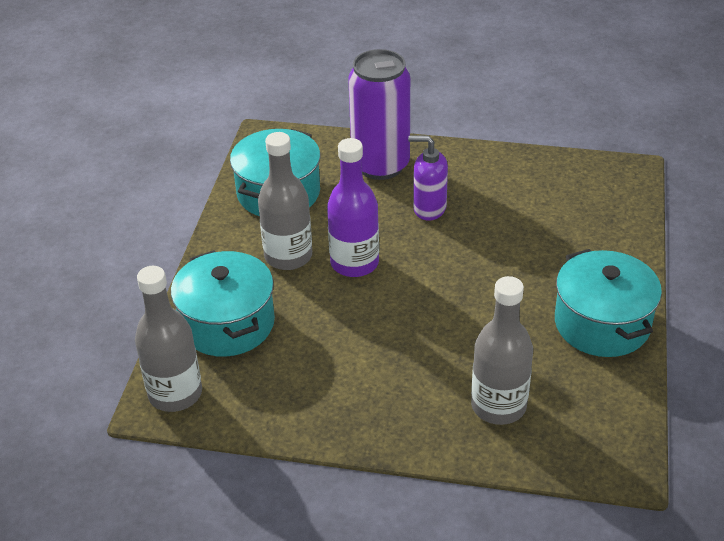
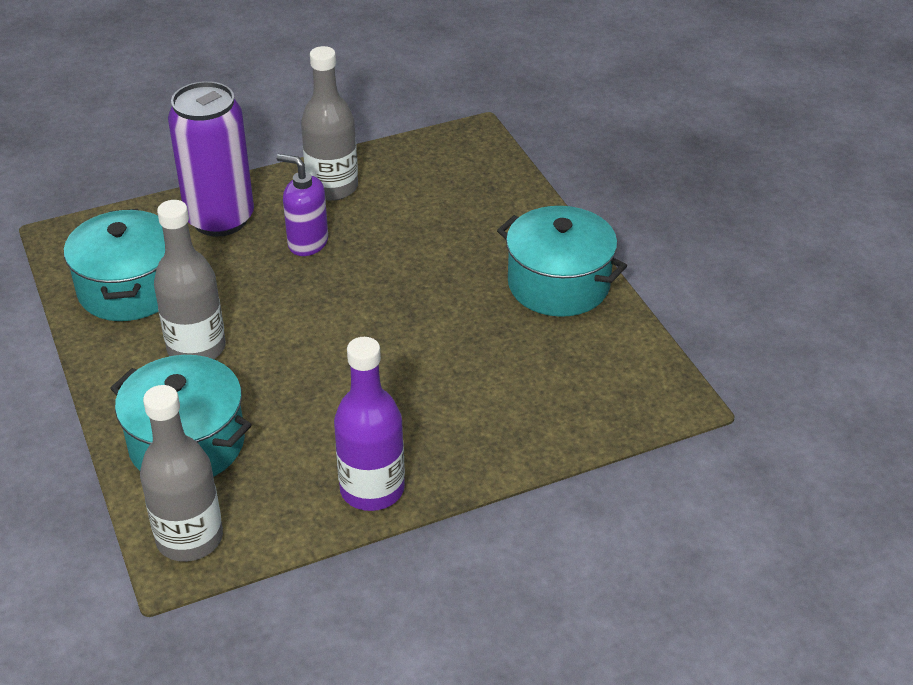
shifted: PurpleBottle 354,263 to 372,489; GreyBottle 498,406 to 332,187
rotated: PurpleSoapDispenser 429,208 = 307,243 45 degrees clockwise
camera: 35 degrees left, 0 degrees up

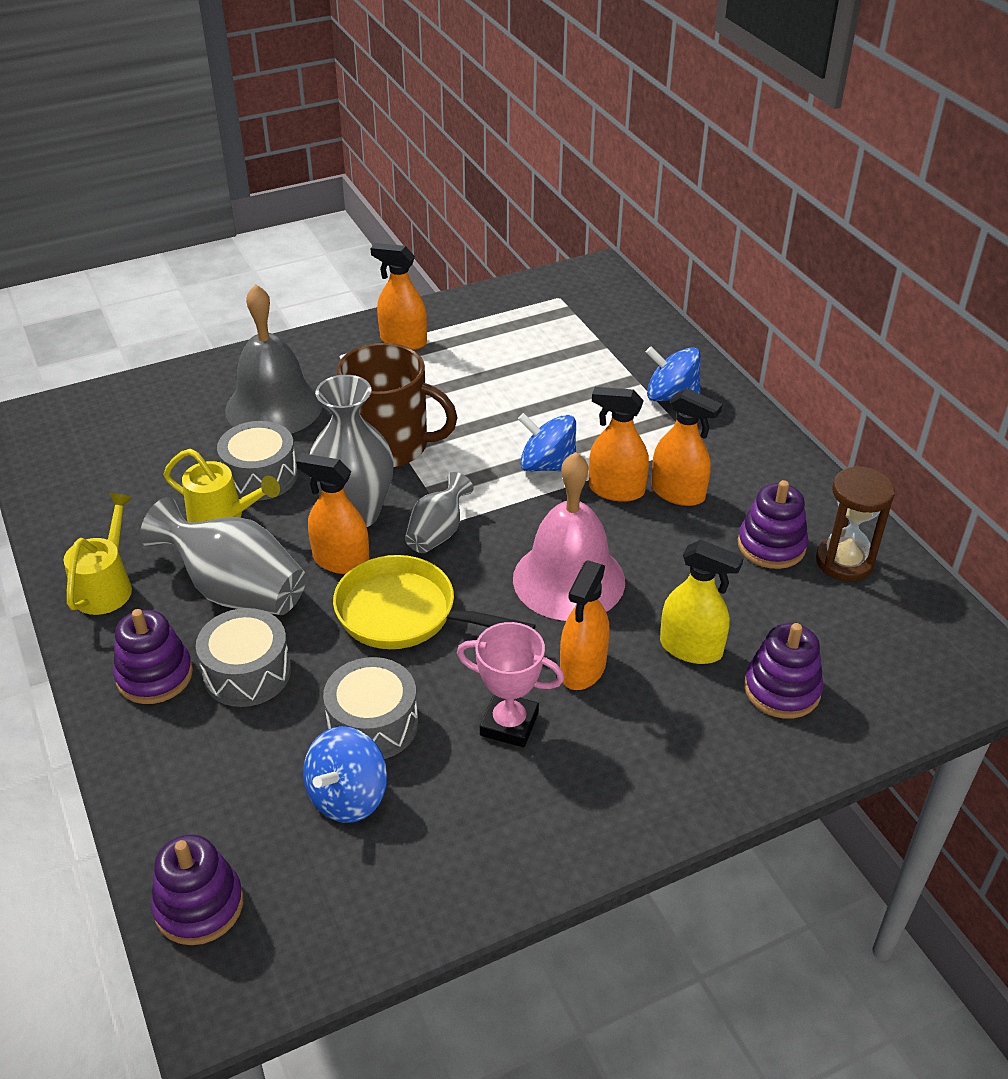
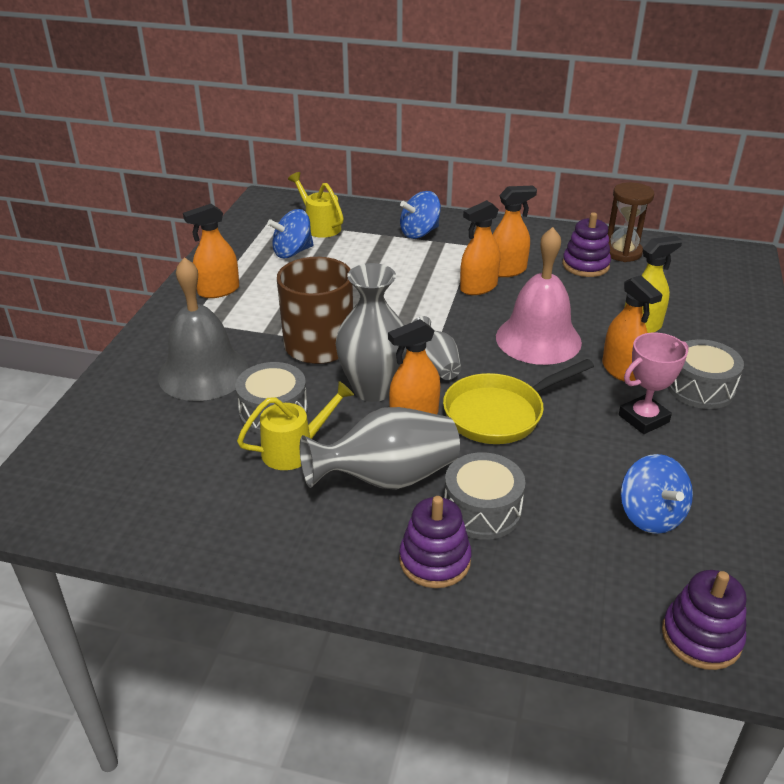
gone: PurpleStackingToy 782,689
shifted: BlueSpinningTop 547,465 to 292,252; YellowWateringCan 106,586 to 319,226; GreyDrum 373,724 to 700,388
camera: 50 degrees left, 5 degrees down

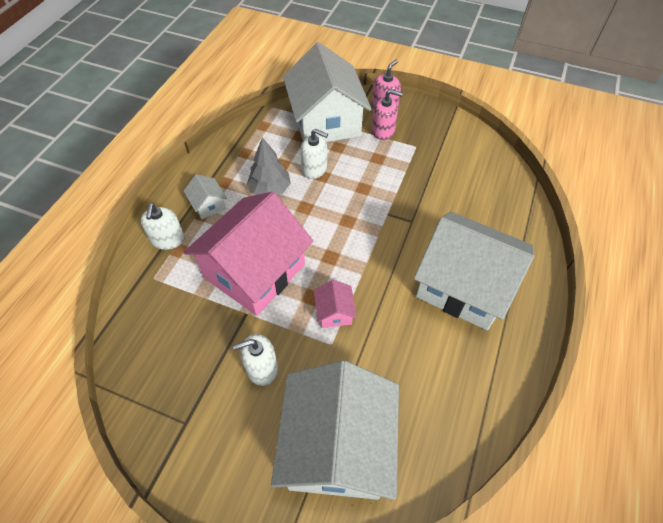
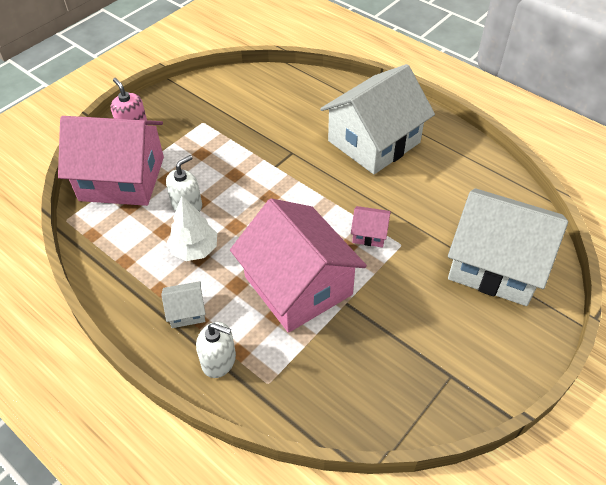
gone: PinkSoapDispenser 383,131; WhiteSoapDispenser 261,368
repainted: WhiteHouse 326,121 to PinkHouse 122,178; GreyTree 270,189 to WhiteTree 194,249
camera: 70 degrees left, 5 degrees down

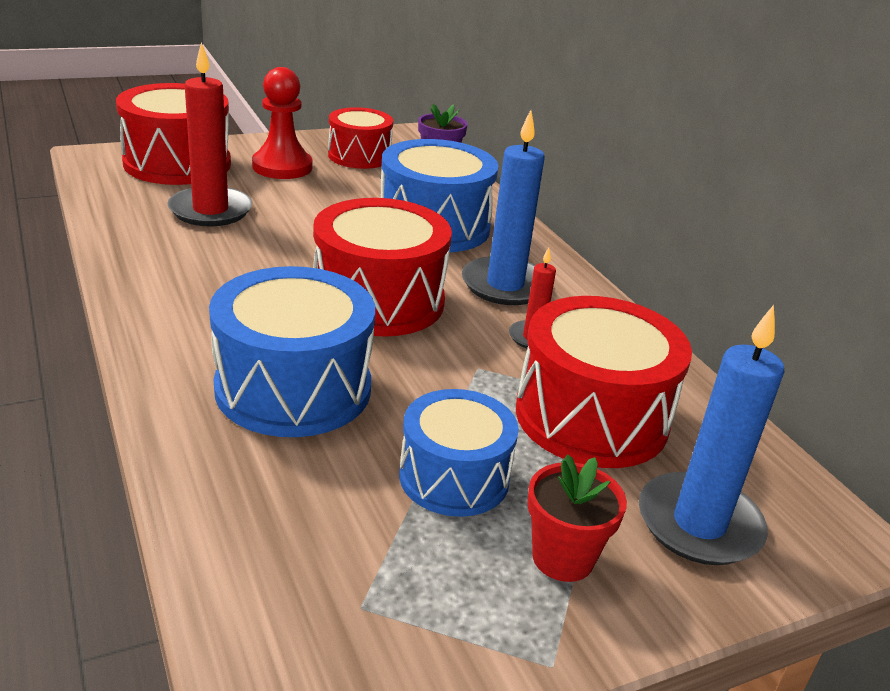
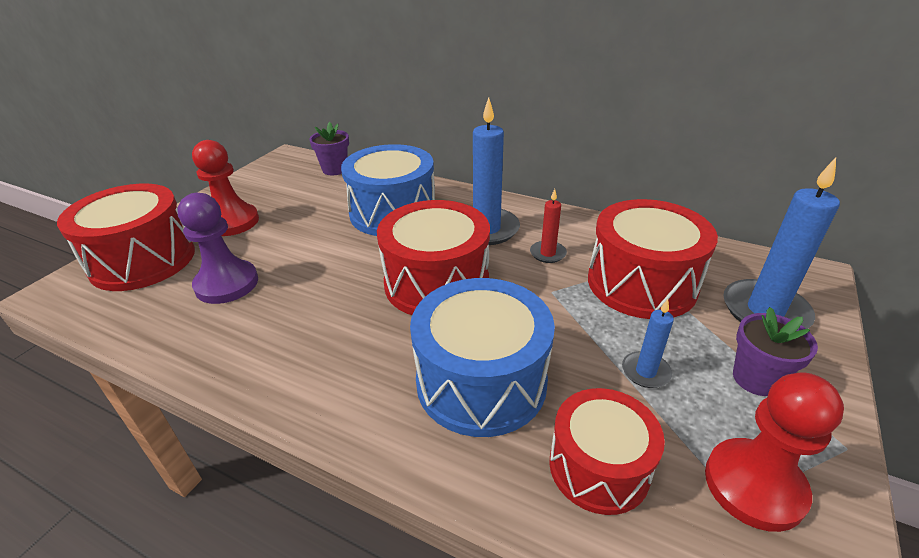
new: RedPawn 754,485
shifted: RedDrum 359,156 to 599,467
swapped: RedCandle 210,210 to PurplePawn 227,284; BlueDrum 454,477 to BlueCandle 645,372
repainted: RedFlowerPot 563,558 to PurpleFlowerPot 756,379
camera: 35 degrees left, 5 degrees up

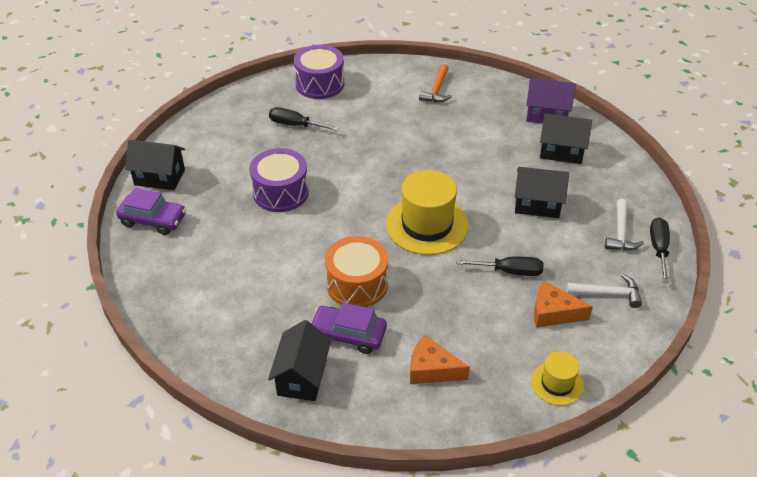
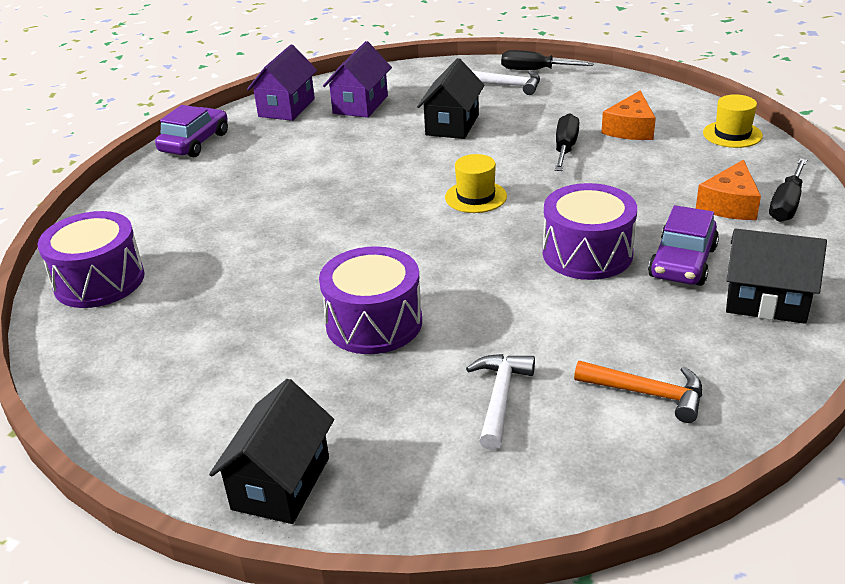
shifted: OrangeHammer 437,90 to 648,393; BlackScrewdriver 295,125 to 786,204; PurpleCar 153,220 to 194,142; WhiteHammer 608,294 to 500,398
repainted: BlackHouse 561,151 to PurpleHouse 360,104; OrangeDrum 357,284 to PurpleDrum 587,253
scaled: YellowHat 427,225 = 476,197 x0.54
camera: 80 degrees left, 10 degrees down

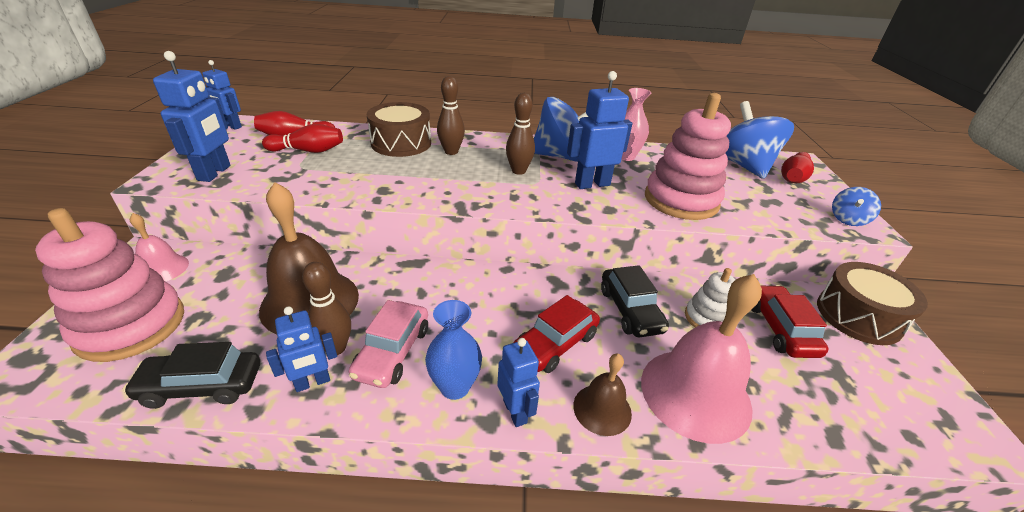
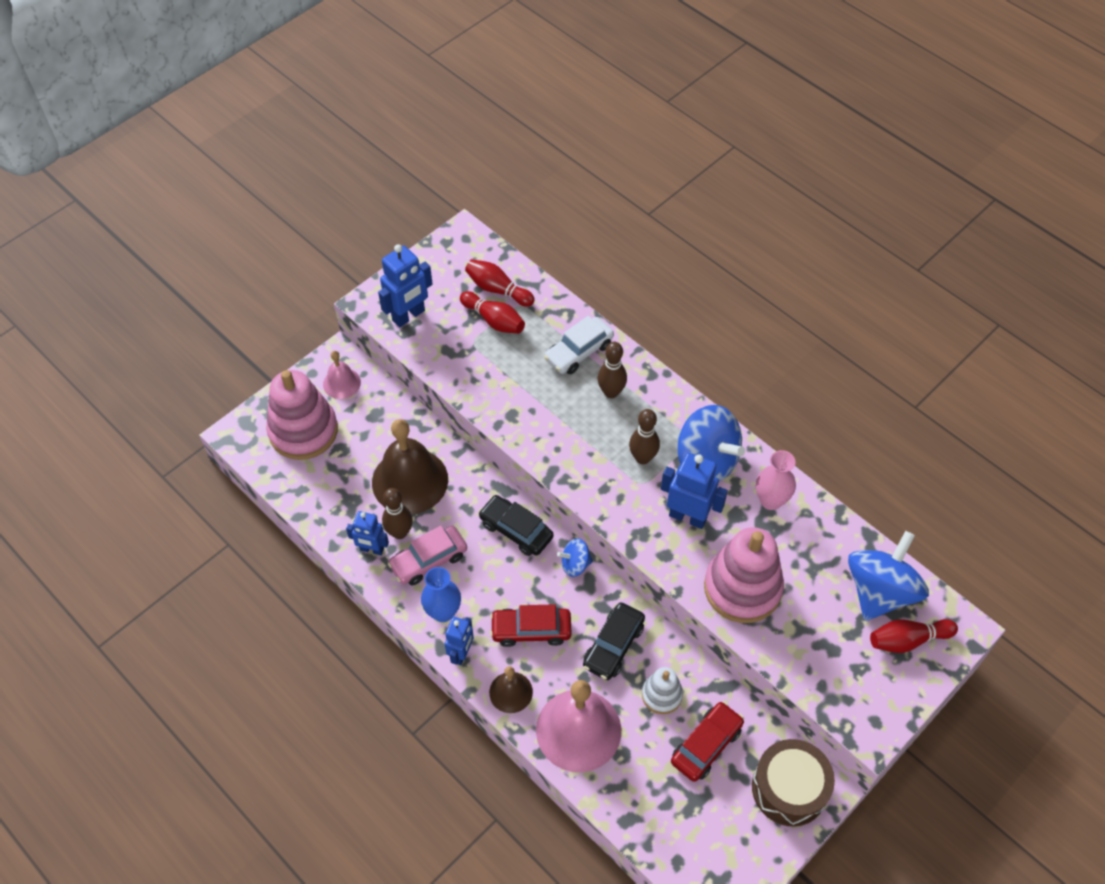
gone: BlueRobot 231,126
shifted: BlueSpinningTop 847,219 to 575,564; BlackCar 202,386 to 516,530
swapped: BrownDrum 401,143 to WhiteCar 579,352
camera: 45 degrees right, 20 degrees up

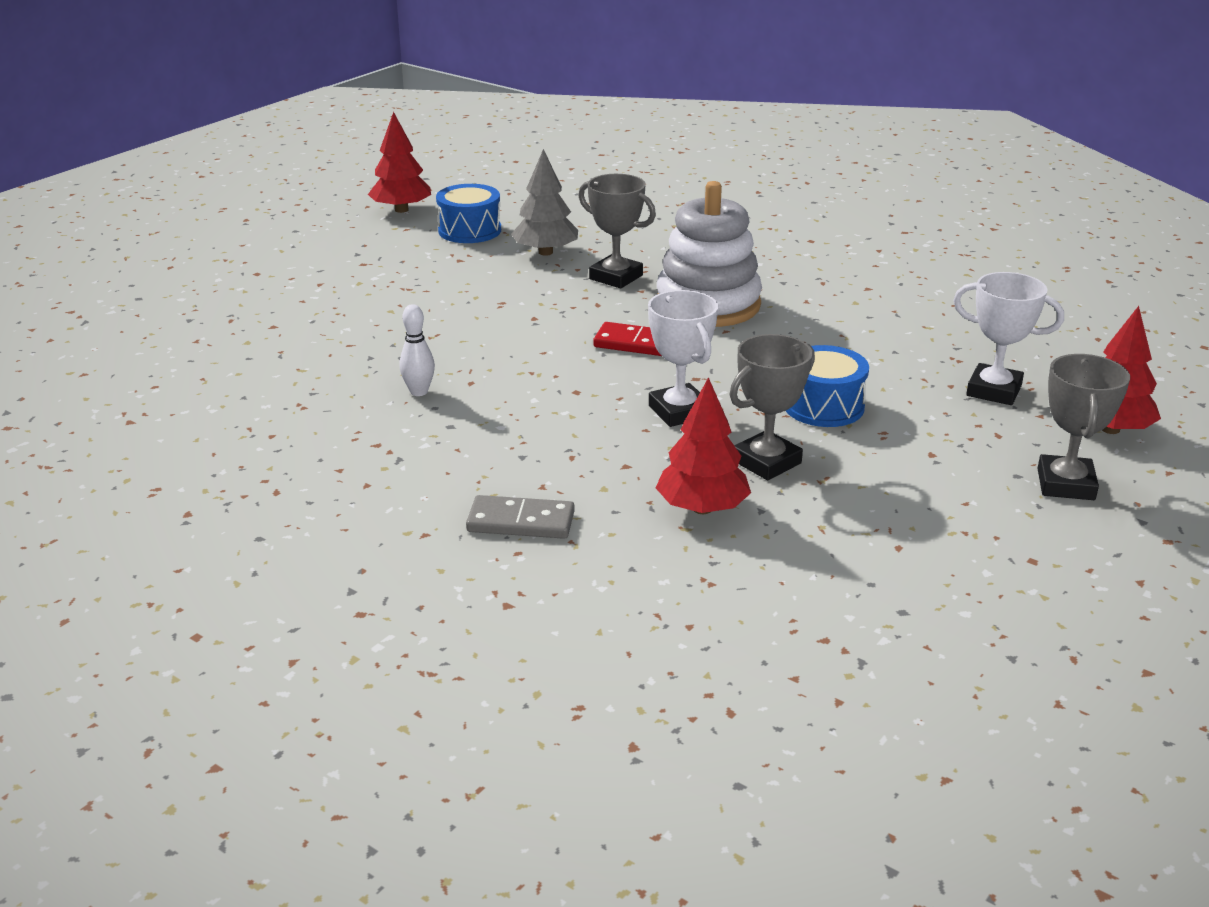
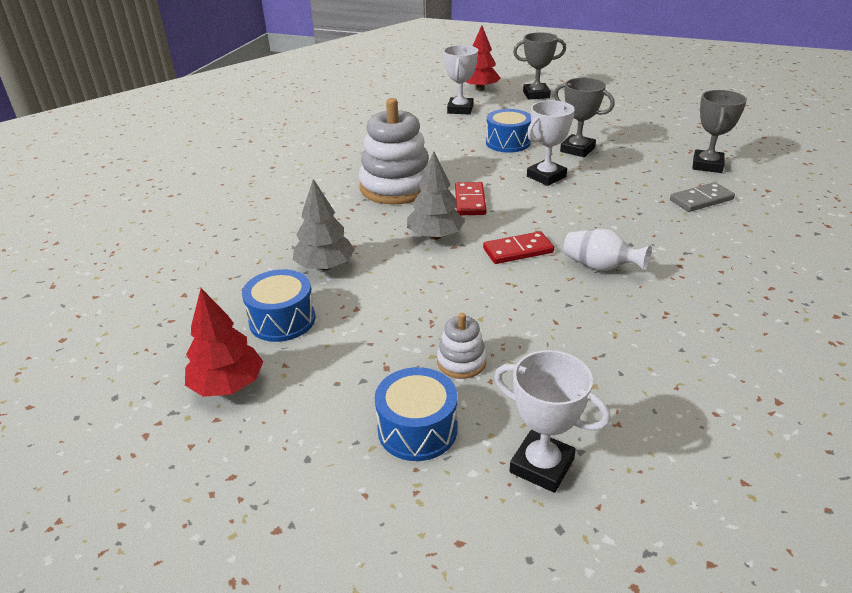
gone: RedTree 702,508
new: GreyTree 435,236; RedDomino 518,251; WhiteStackingToy 461,362; WhiteTrophy 541,465; BlueDrum 417,429
shifted: GreyTrophy 616,277 to 707,165
swapped: WhiteBowlingPin 419,392 to WhiteVase 600,267
rotated: GreyDomino 521,522 = 701,200 75 degrees clockwise
camera: 105 degrees left, 5 degrees up

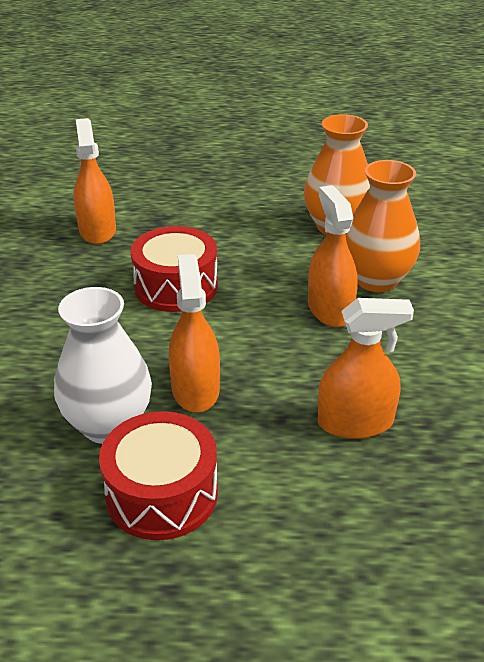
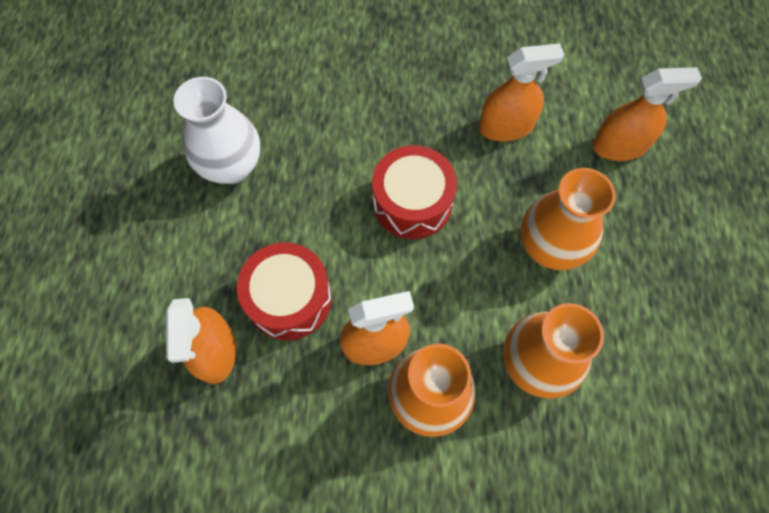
new: OrangeVase 549,247
shifted: OrangeSprayBottle 195,389 to 619,146; RedDrum 162,494 to 289,298
camera: 90 degrees right, 30 degrees up

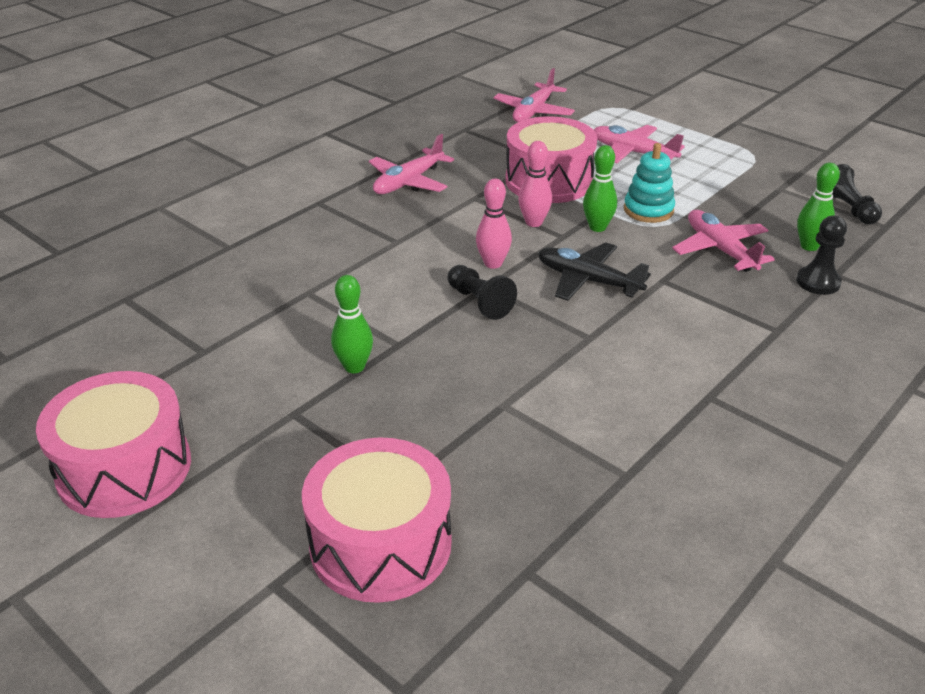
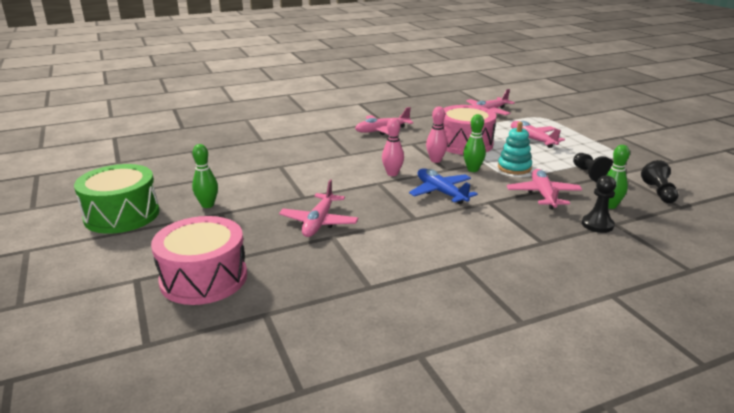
new: PinkPlane 319,222
shifted: BlackPawn 479,302 to 589,174; GreenBowlingPin 354,367 to 207,205
repainted: BlackPlane 587,280 to BluePlane 441,192; PinkDrum 124,468 to GreenDrum 122,215
camera: 25 degrees right, 10 degrees down

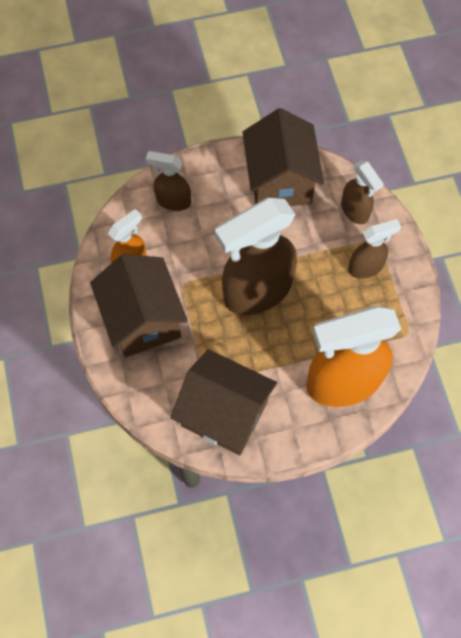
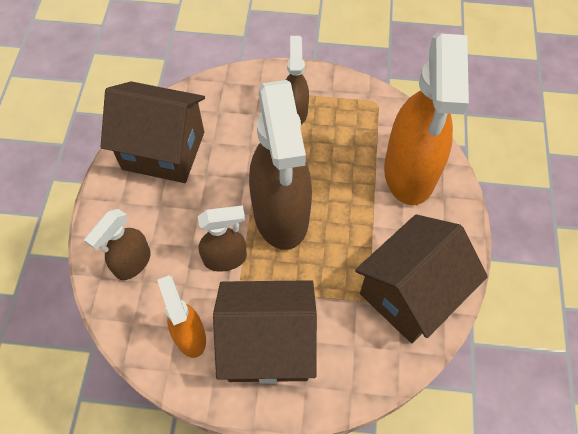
shifted: BrownSprayBottle 355,211 to 225,258
camera: 70 degrees left, 5 degrees down

